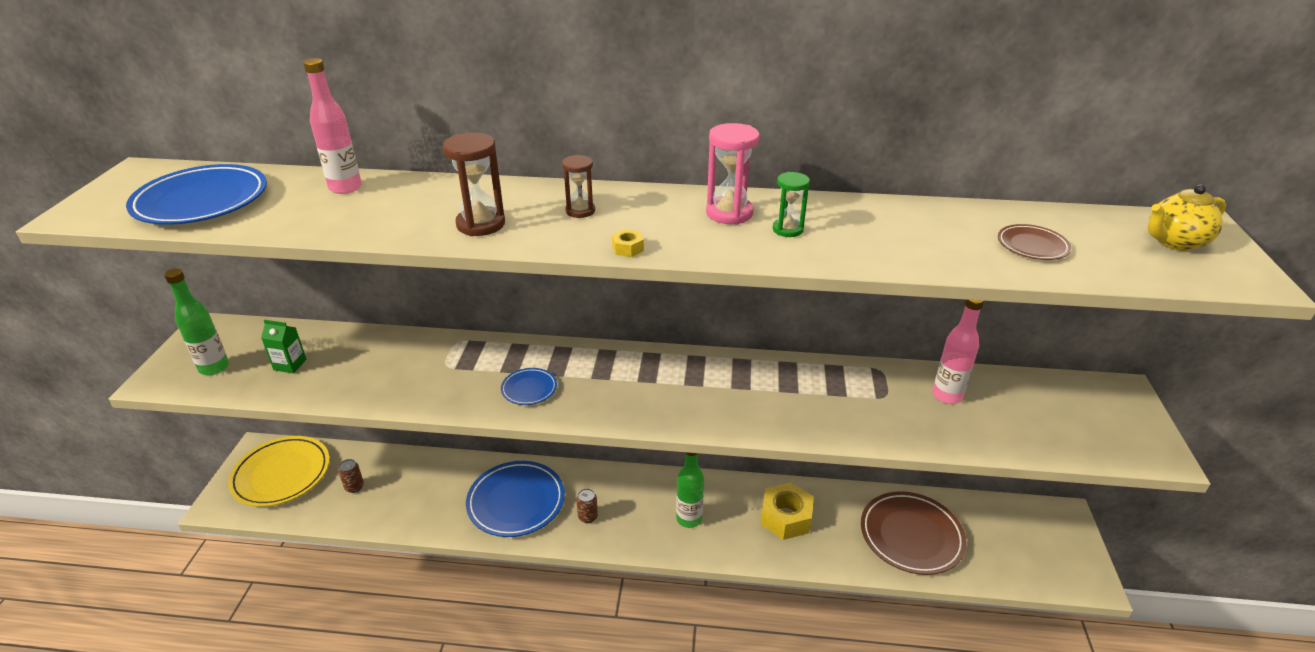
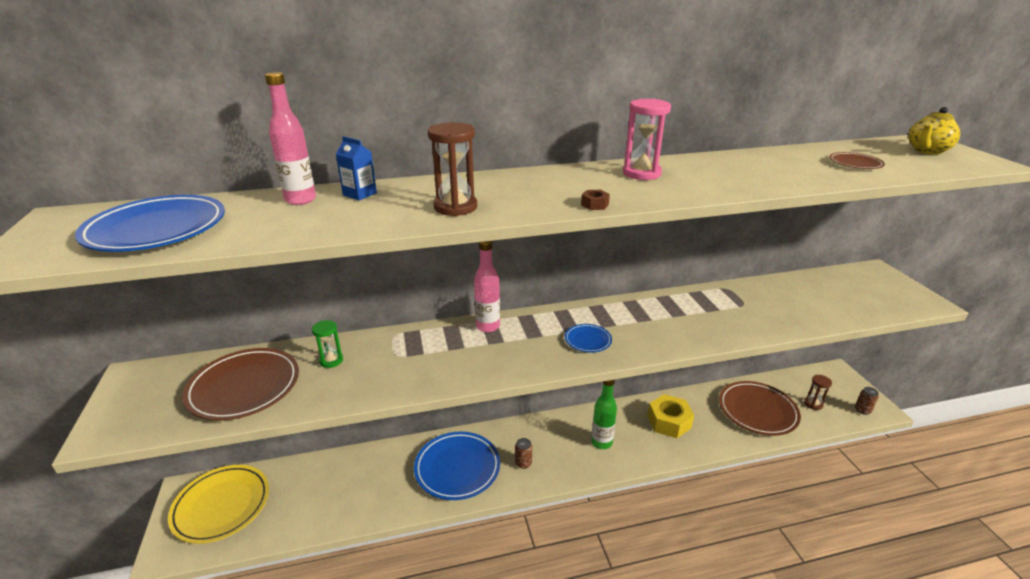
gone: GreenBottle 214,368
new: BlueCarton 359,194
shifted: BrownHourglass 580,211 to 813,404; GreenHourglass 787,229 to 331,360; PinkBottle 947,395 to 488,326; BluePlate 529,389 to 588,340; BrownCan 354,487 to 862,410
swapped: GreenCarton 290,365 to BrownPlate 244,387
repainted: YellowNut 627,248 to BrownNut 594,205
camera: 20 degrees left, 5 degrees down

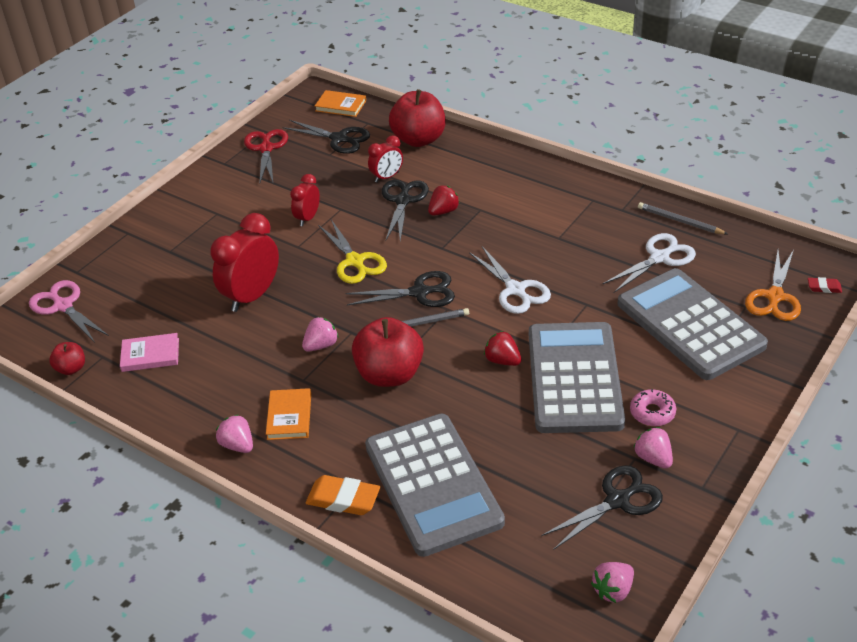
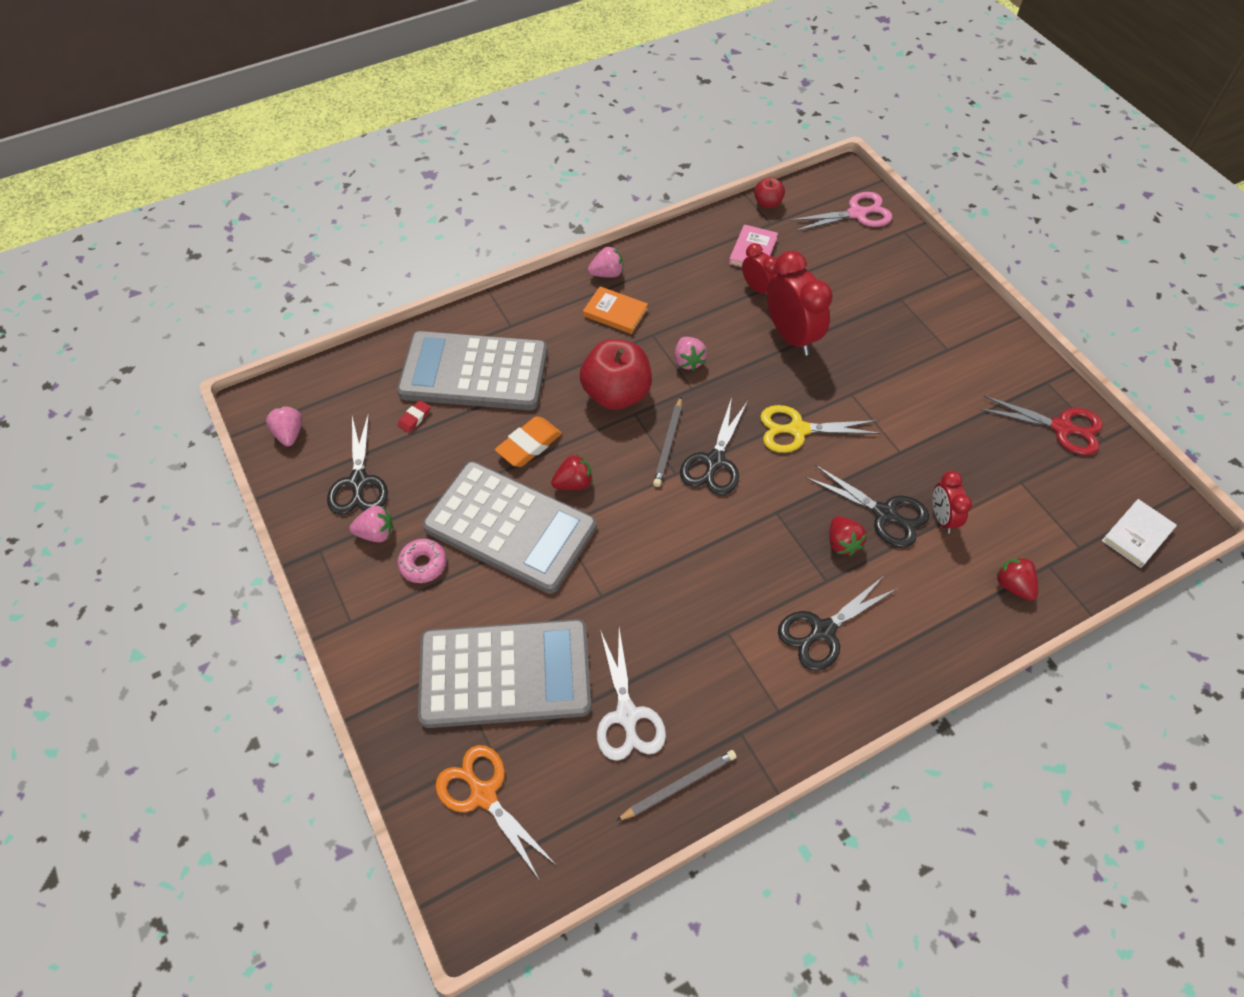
gone: WhiteScissors 516,290
shifted: BlackScissors 339,139 to 822,631; RedClock 308,218 to 757,288; RedEraser 824,287 to 414,418; OrangeEraser 343,499 to 529,445
swapped: RedApple 419,139 to RedStrawberry 1013,585
repainted: OrangeBook 340,106 to WhiteBook 1137,535
camera: 115 degrees right, 15 degrees up

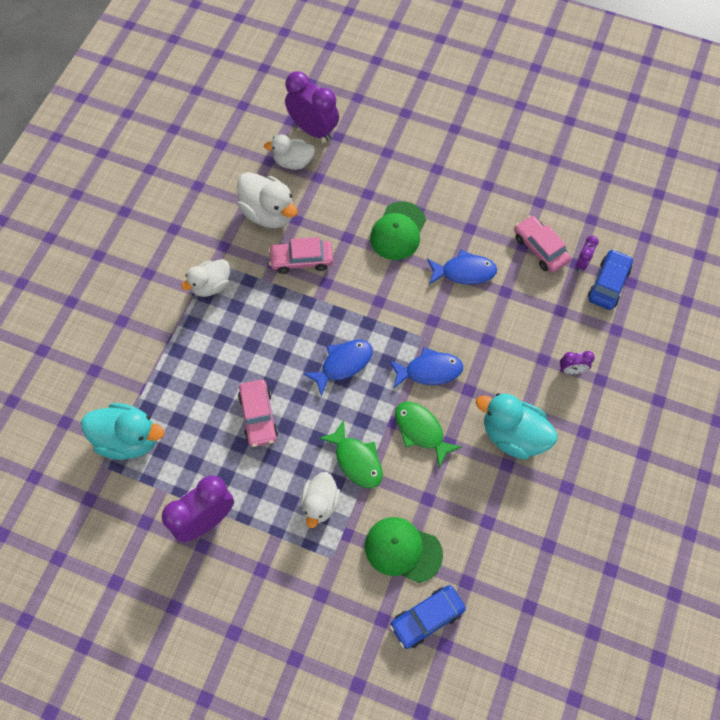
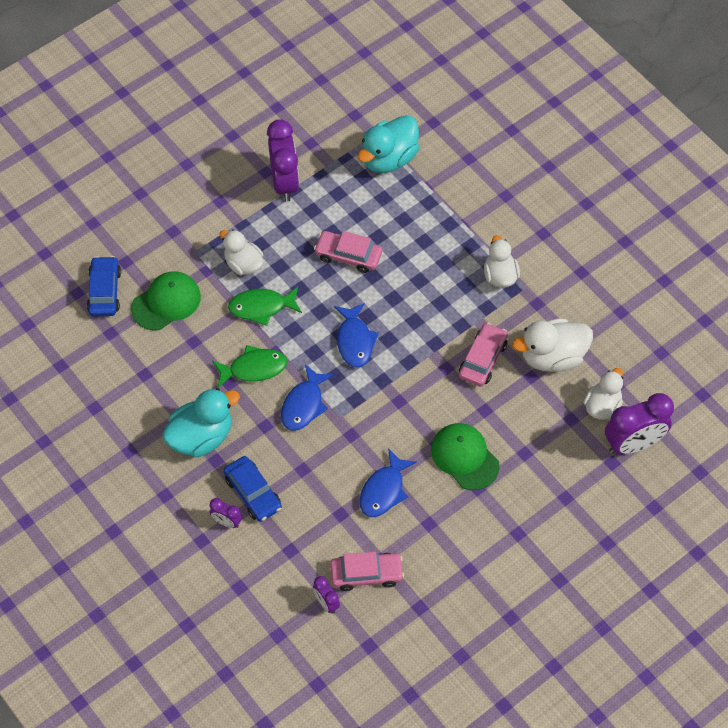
shifted: BlueCar 608,284 to 253,493
rotated: PurpleClock 571,370 = 226,522 90 degrees counterclockwise
camera: 120 degrees right, 5 degrees down

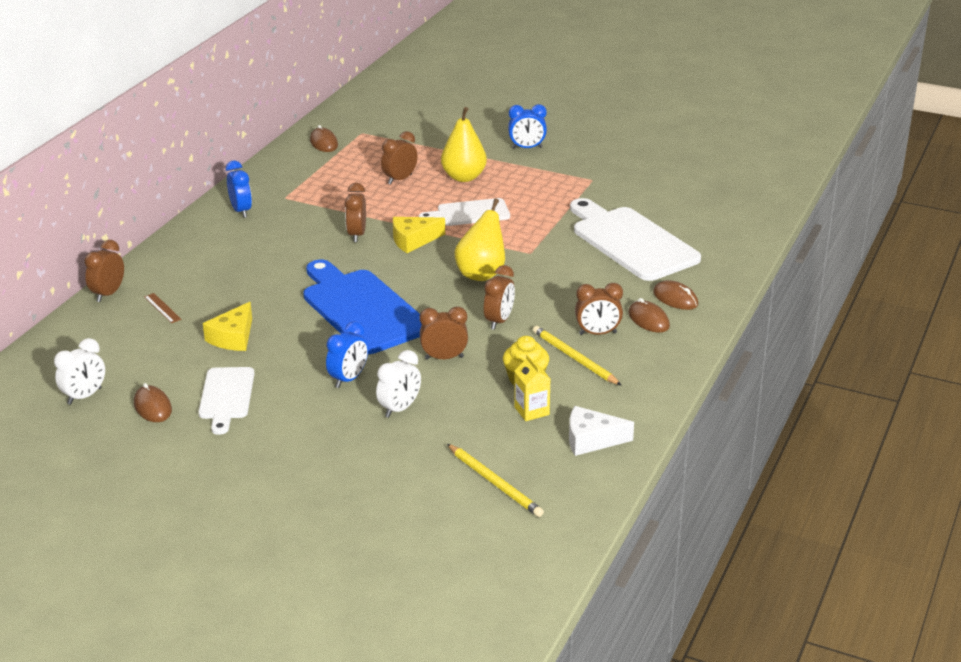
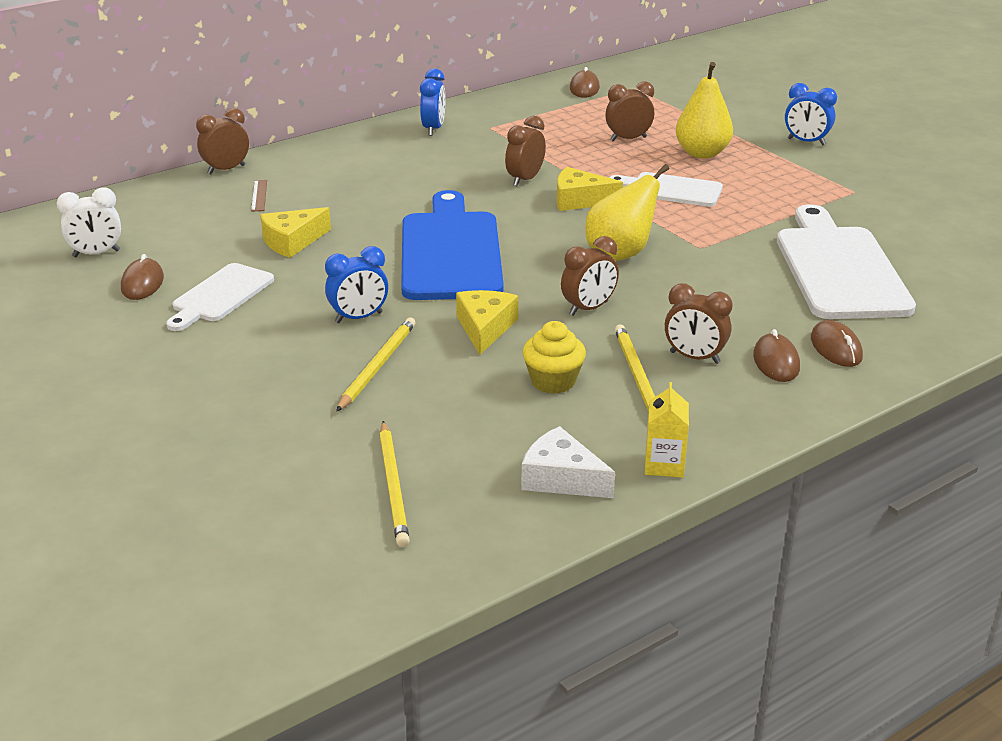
shifted: YellowCarton 531,411 to 664,464
swapped: BrownClock 444,358 to YellowCheese 484,328; WhiteClock 399,409 to YellowPencil 377,366
camera: 30 degrees right, 0 degrees up

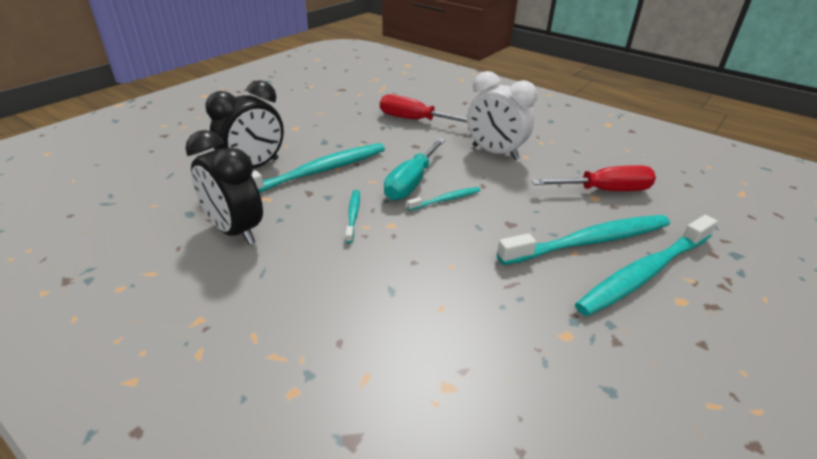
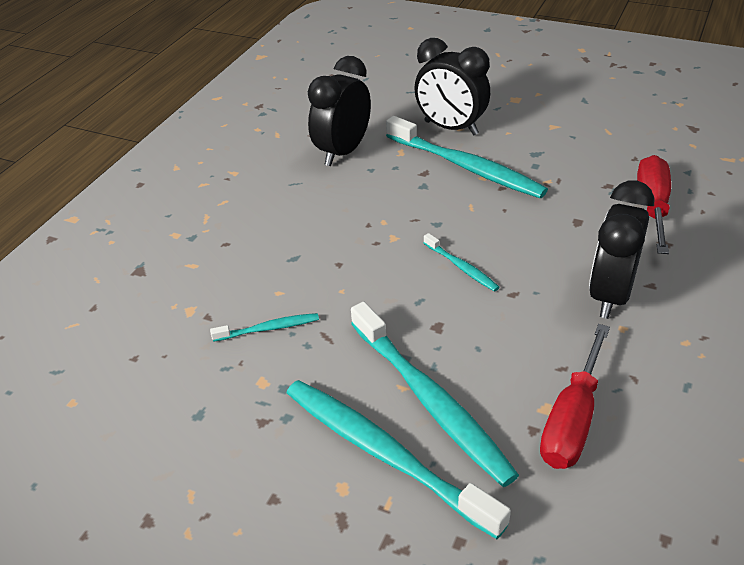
gone: TurquoiseScrewdriver 411,183
shifted: TurquoiseToothbrush 353,215 to 268,329
repainted: WhiteClock 495,153 to BlackClock 610,295
rotated: RedScrewdriver 605,191 = 572,420 45 degrees clockwise
camera: 80 degrees right, 5 degrees up

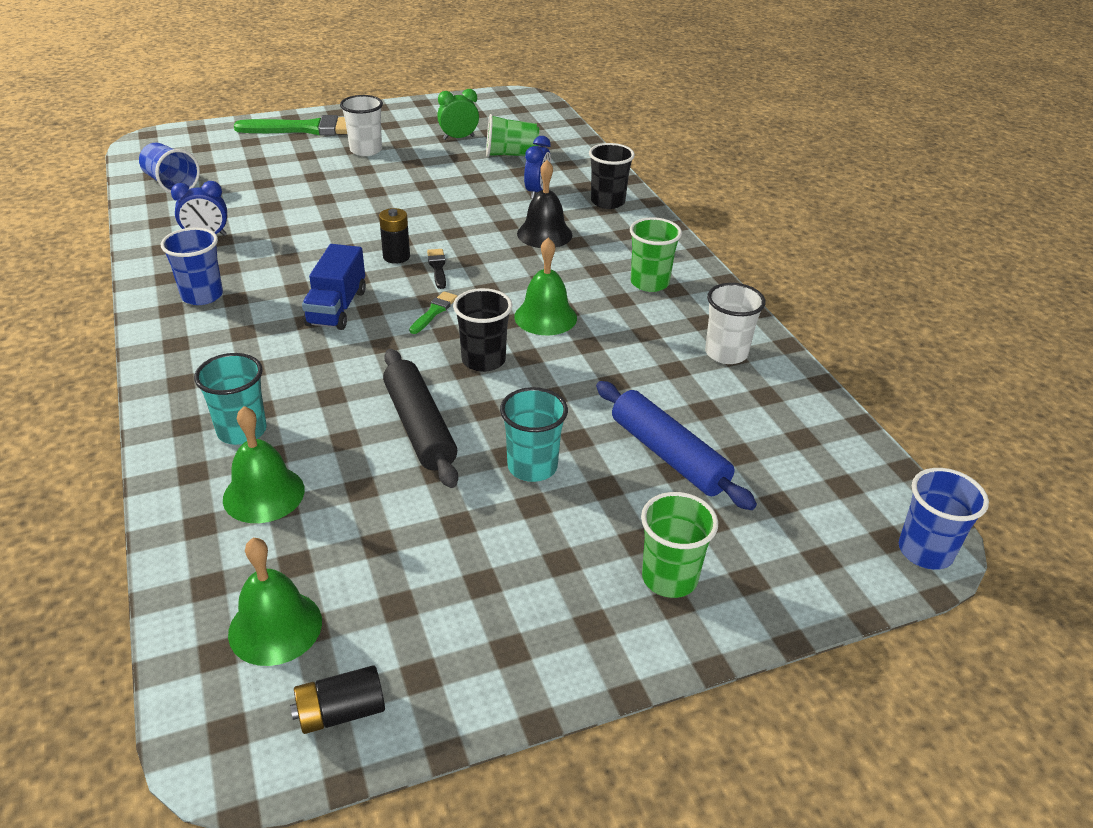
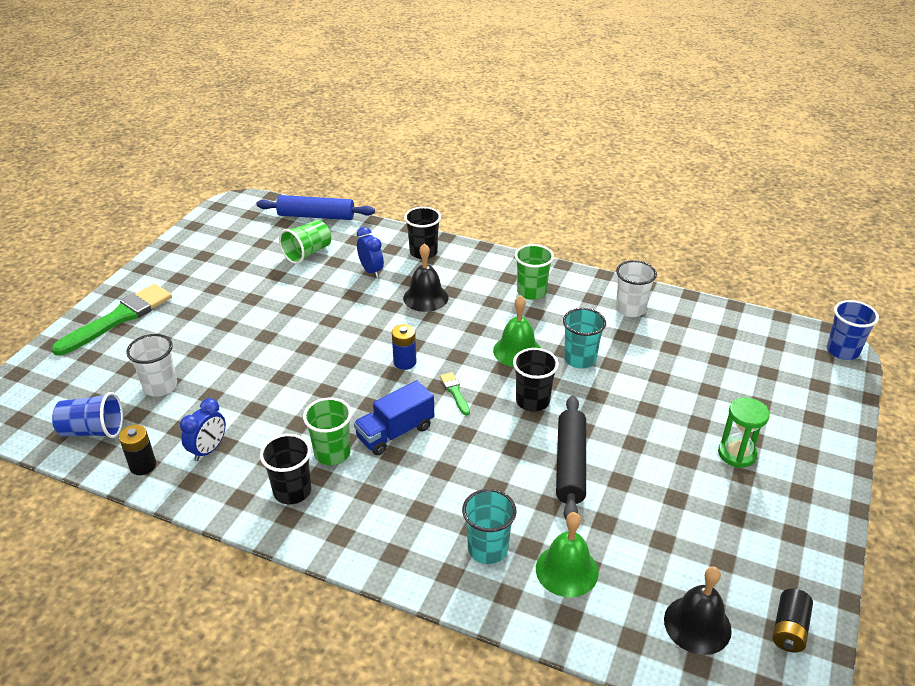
gone: GreenClock 458,138
new: GreenHourglass 736,454
shifted: WhiteCup 366,150 to 160,386; BlackBattery 396,257 to 143,465; BlueRollingPin 669,455 to 316,216; TurquoiseCup 532,467 to 580,359; GreenCup 669,578 to 332,453
swapped: BlackBrush 437,267 to BlueBattery 405,362
repainted: BlueCup 202,295 to BlackCup 292,491; GreenBell 275,627 to BlackBell 697,624
rotated: BlueTruck 337,308 = 395,432 90 degrees clockwise; BlackRollingPin 420,427 = 570,465 75 degrees clockwise
camera: 45 degrees left, 0 degrees up

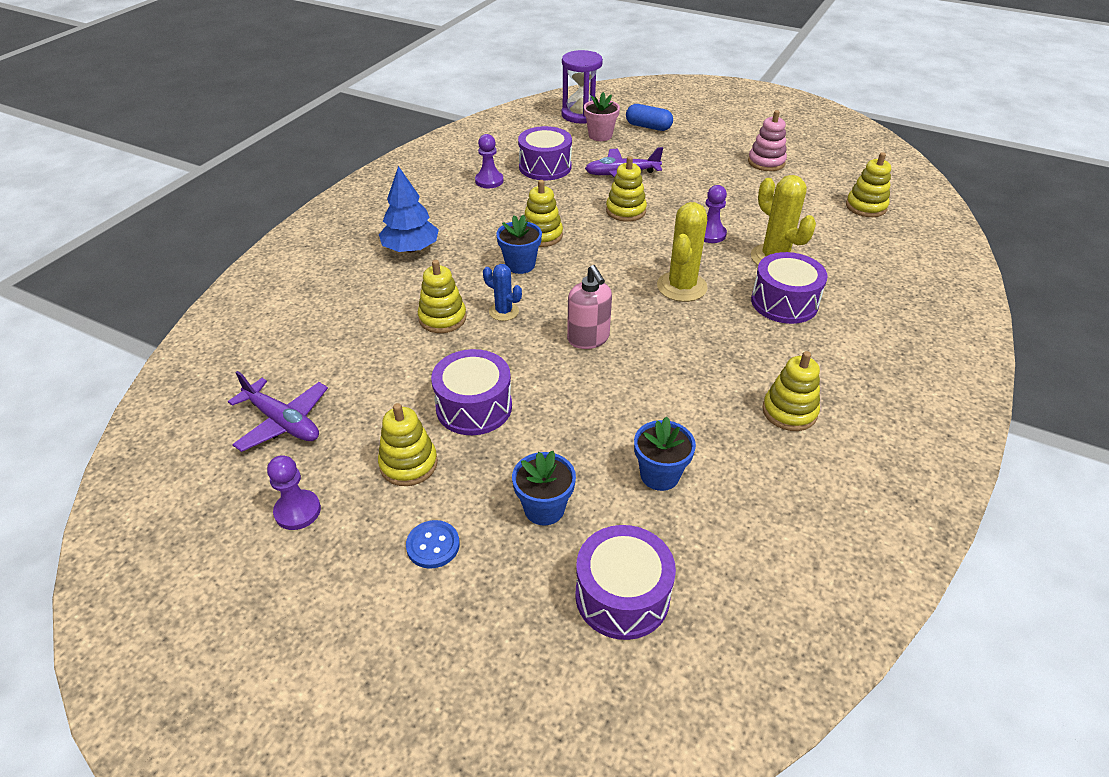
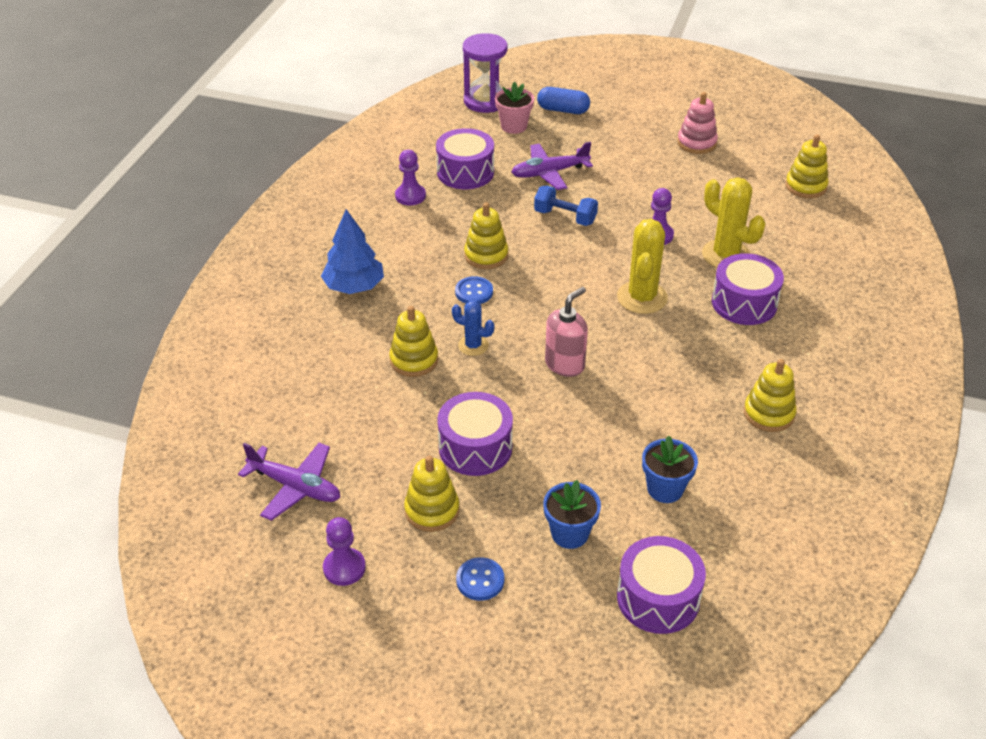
swapped: YellowStackingToy 625,211 to BlueDumbbell 565,217; BlueFlowerPot 520,265 to BlueButton 474,292
rotated: PinkSoapDispenser 588,339 = 565,364 105 degrees counterclockwise
camera: 10 degrees left, 0 degrees up

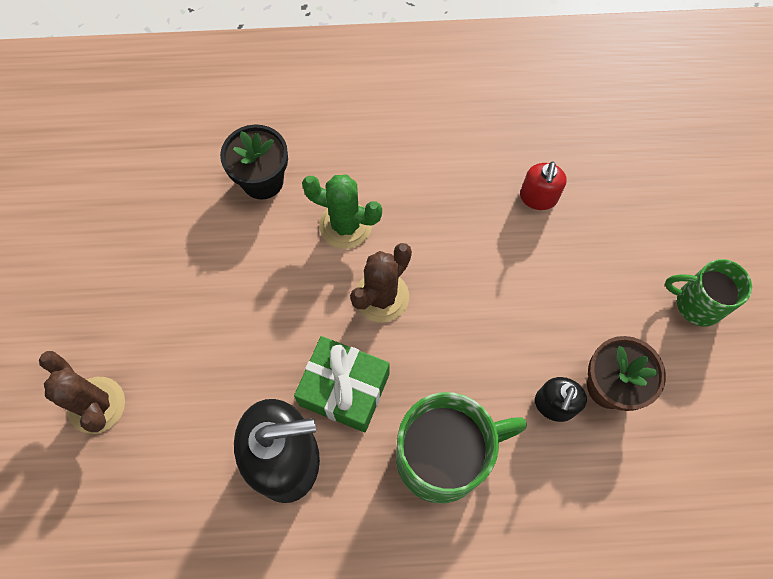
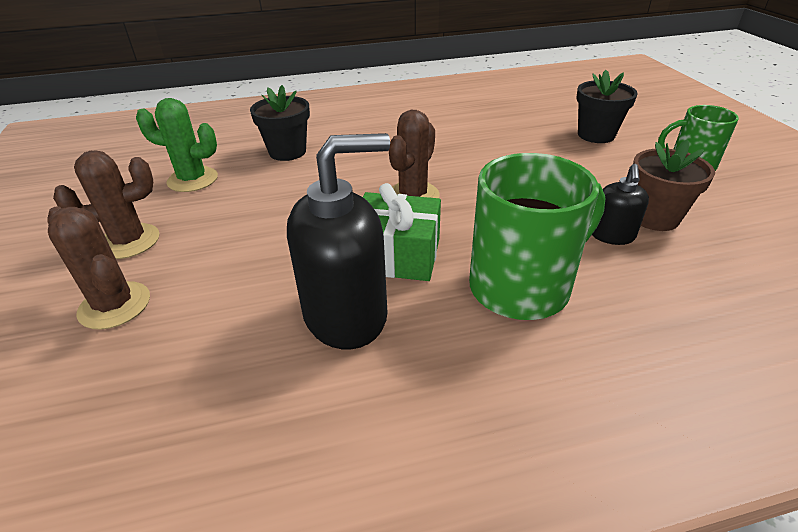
gone: RedSoapDispenser 538,197
new: BlackFlowerPot 596,135; BrownCactus 129,241
shifted: GreenCactus 345,225 to 192,180
camera: 10 degrees left, 30 degrees down

